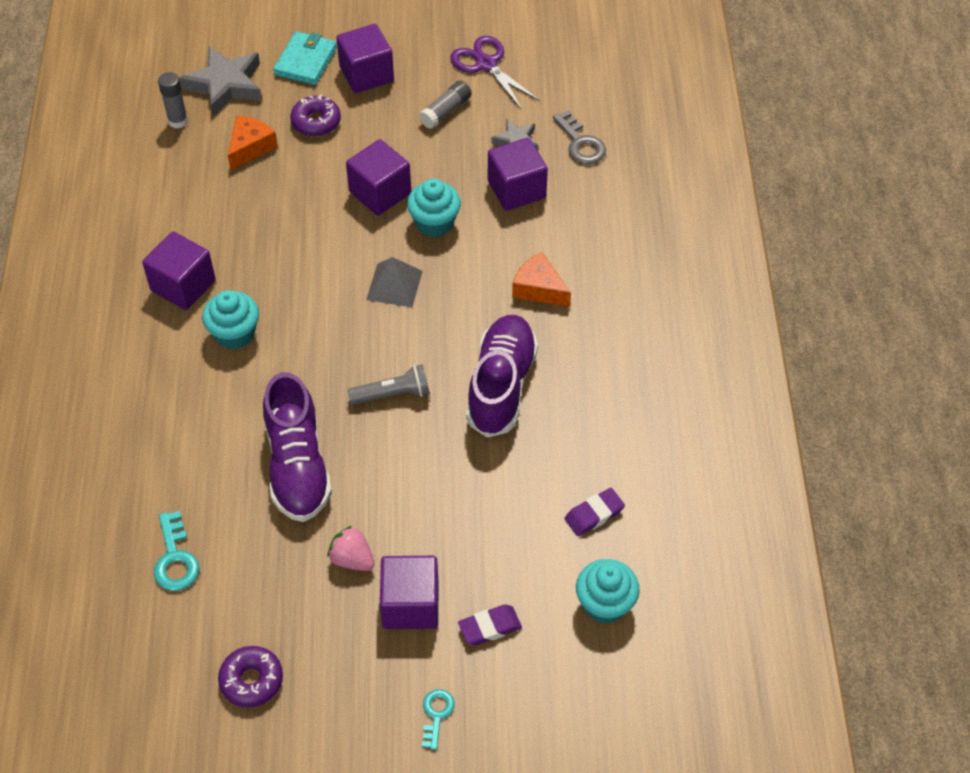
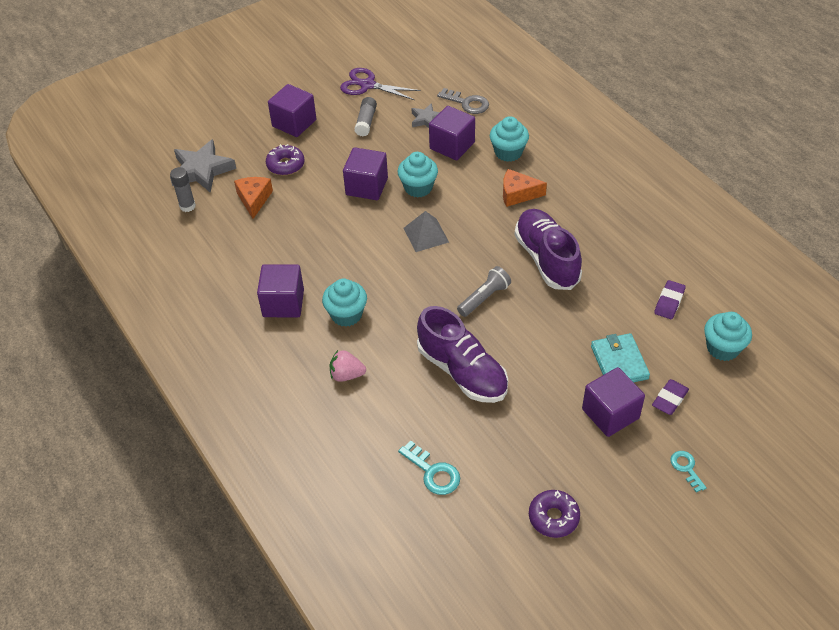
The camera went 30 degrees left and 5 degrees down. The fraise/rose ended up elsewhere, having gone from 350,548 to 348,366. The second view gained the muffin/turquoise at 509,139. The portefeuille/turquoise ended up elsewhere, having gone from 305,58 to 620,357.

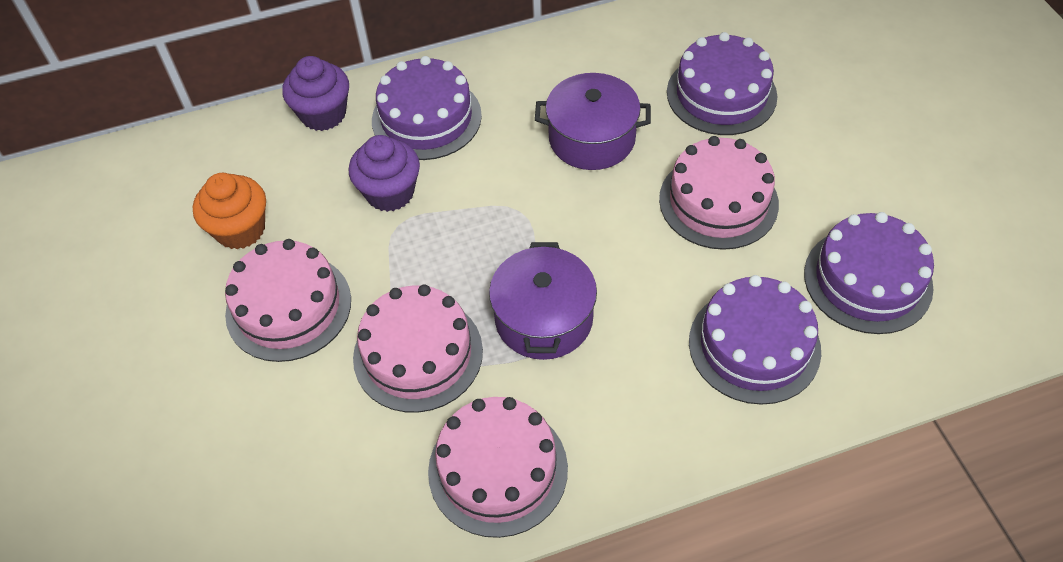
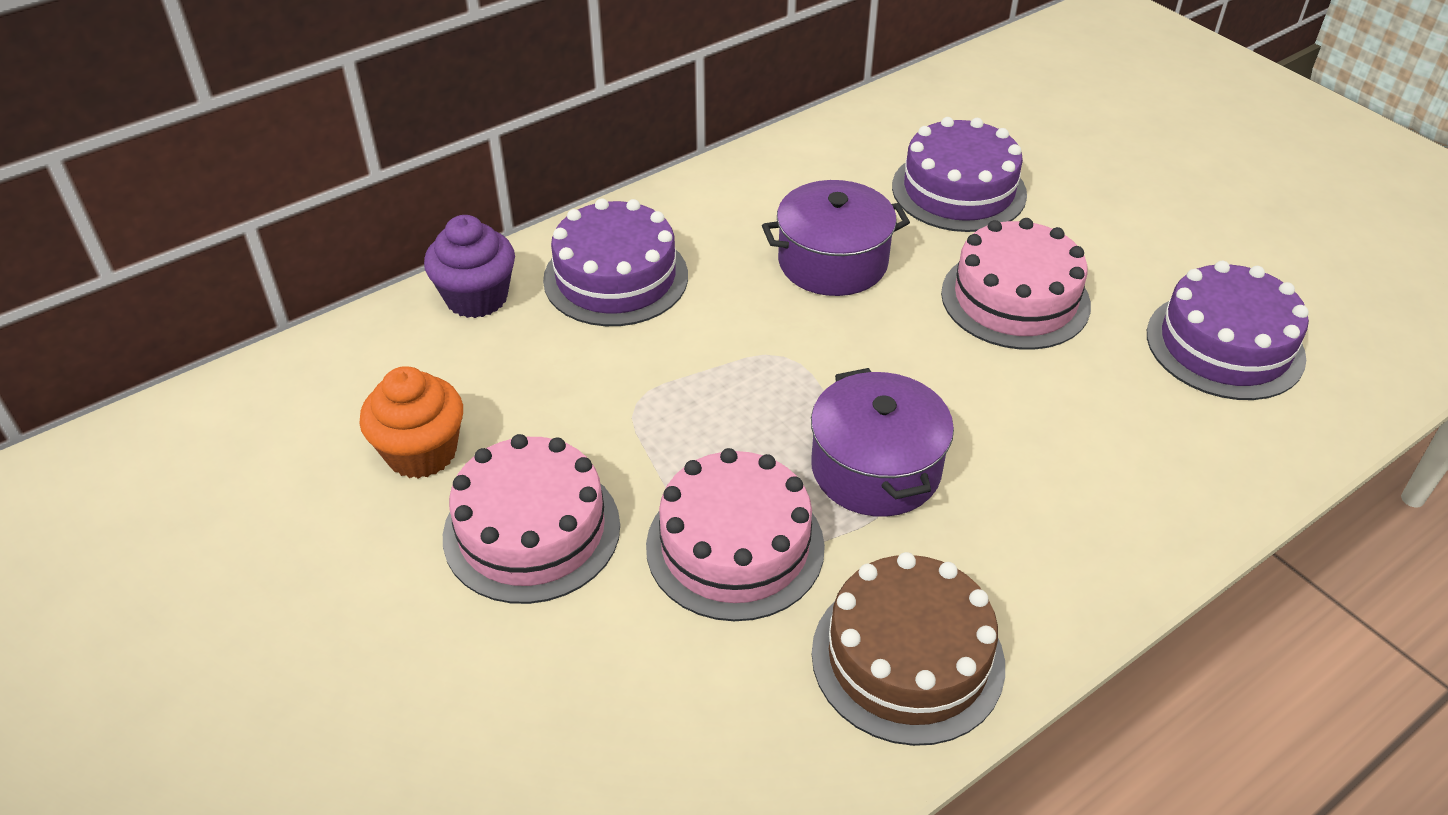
The camera went 20 degrees left and 10 degrees down. What was the gâteau/rose at 498,467 turned into the gâteau/marron at 908,649. The second view lost the muffin/violet at 384,173. The second view lost the gâteau/violet at 755,340.

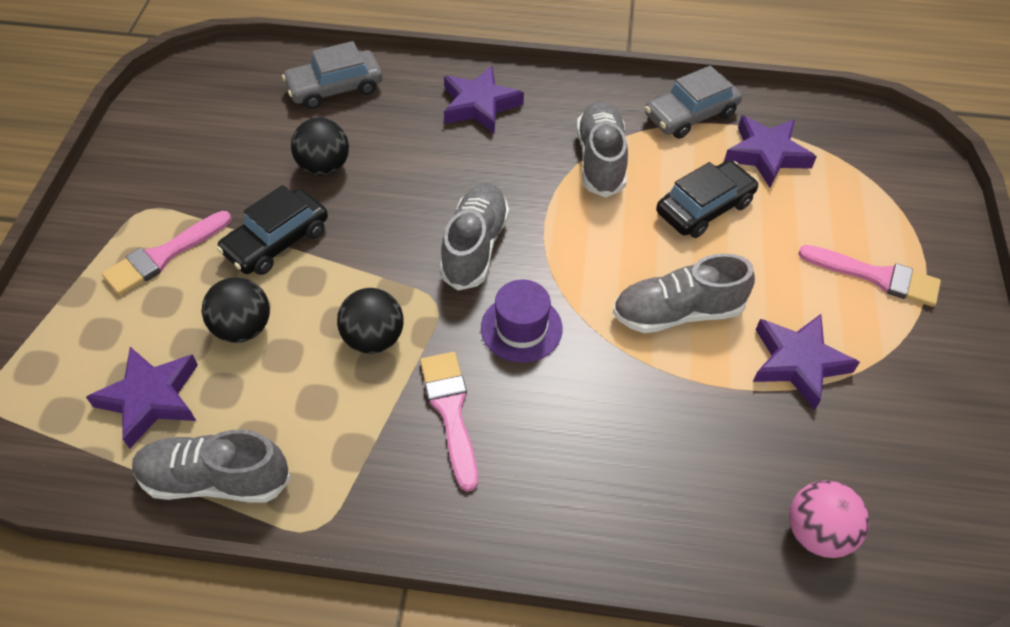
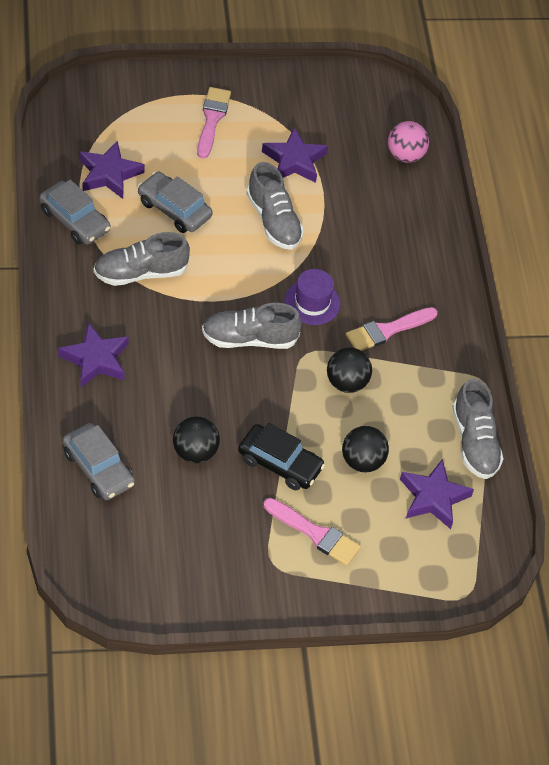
The camera went 110 degrees left and 0 degrees up. What was the voiture/noir at 707,199 turned into the voiture/gris at 175,202.

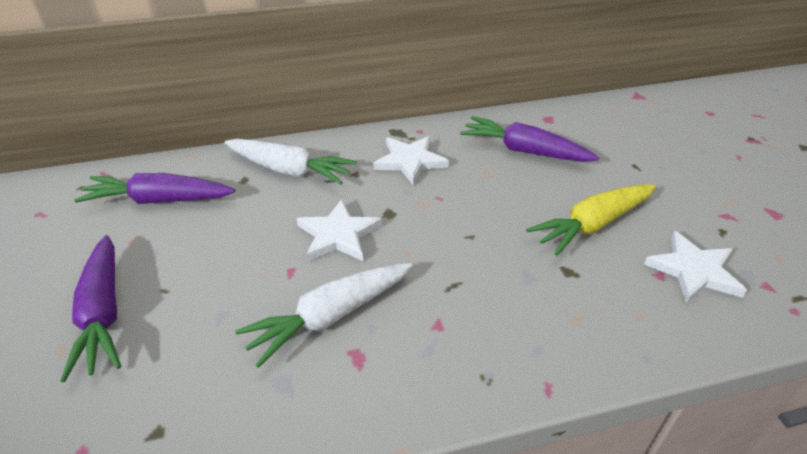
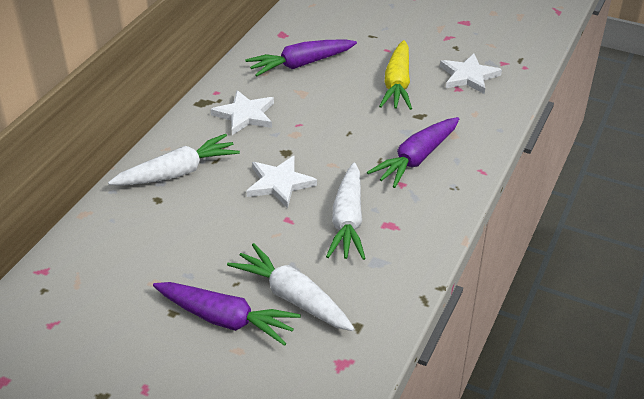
The camera went 50 degrees left and 0 degrees up. The second view gained the carotte/blanc at 290,287. The carotte/violet ended up elsewhere, having gone from 154,188 to 413,152.

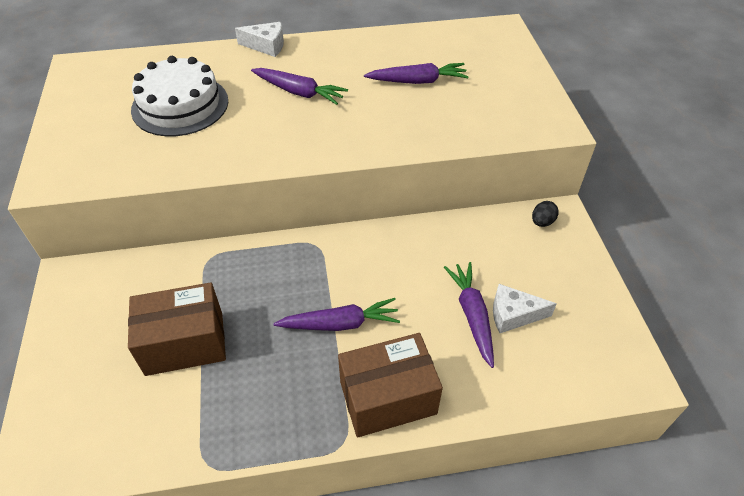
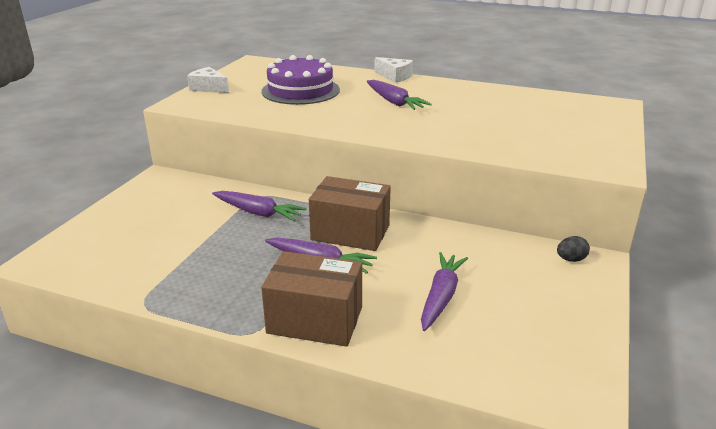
The camera went 30 degrees right and 20 degrees down. The fromage/blanc ended up elsewhere, having gone from 525,308 to 208,80. The carotte/violet ended up elsewhere, having gone from 416,73 to 259,206. What was the gâteau/blanc at 179,96 turned into the gâteau/violet at 300,80. The boîte/marron ended up elsewhere, having gone from 177,329 to 350,213.

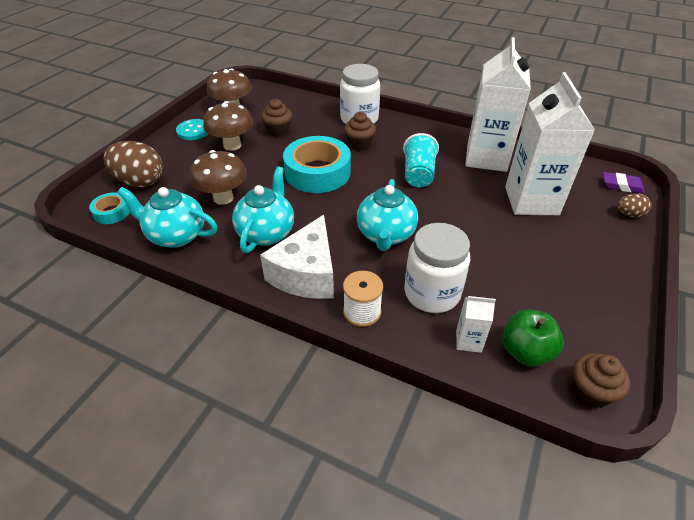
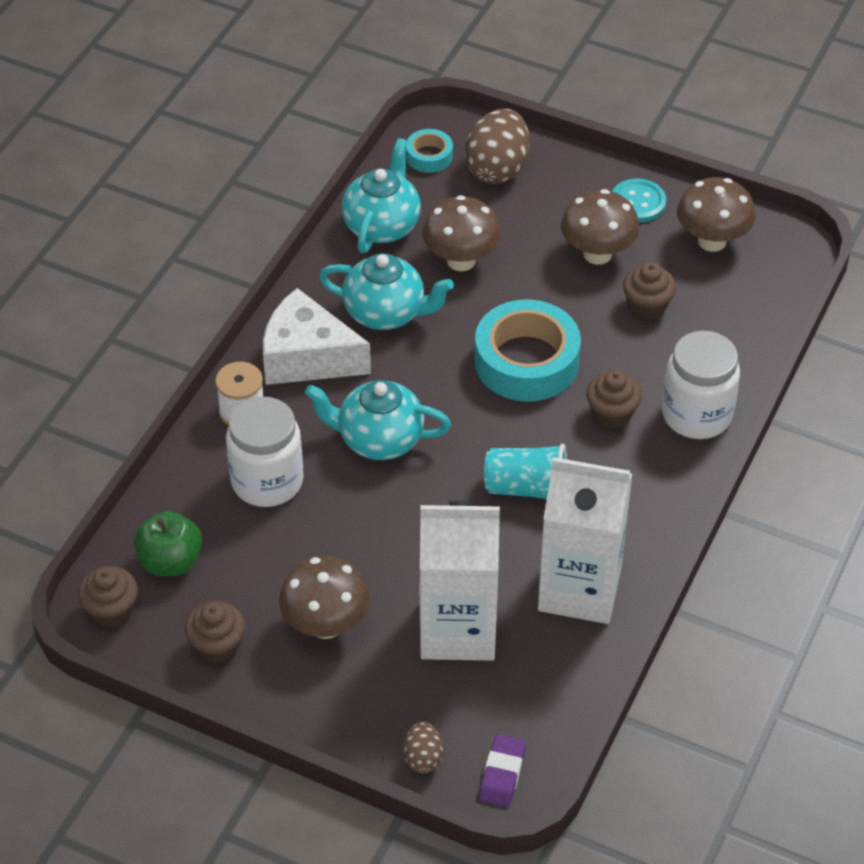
The camera went 90 degrees right and 5 degrees up. The second view gained the muffin/marron at 215,632. The second view gained the champignon/marron at 324,597. The second view lost the brique de lait/blanc at 476,324.

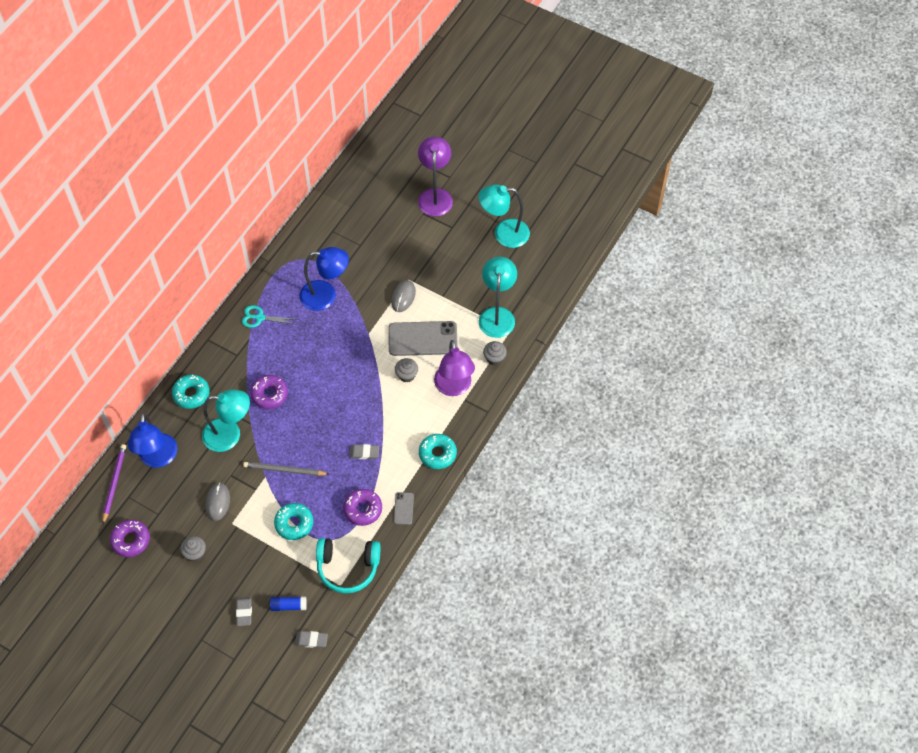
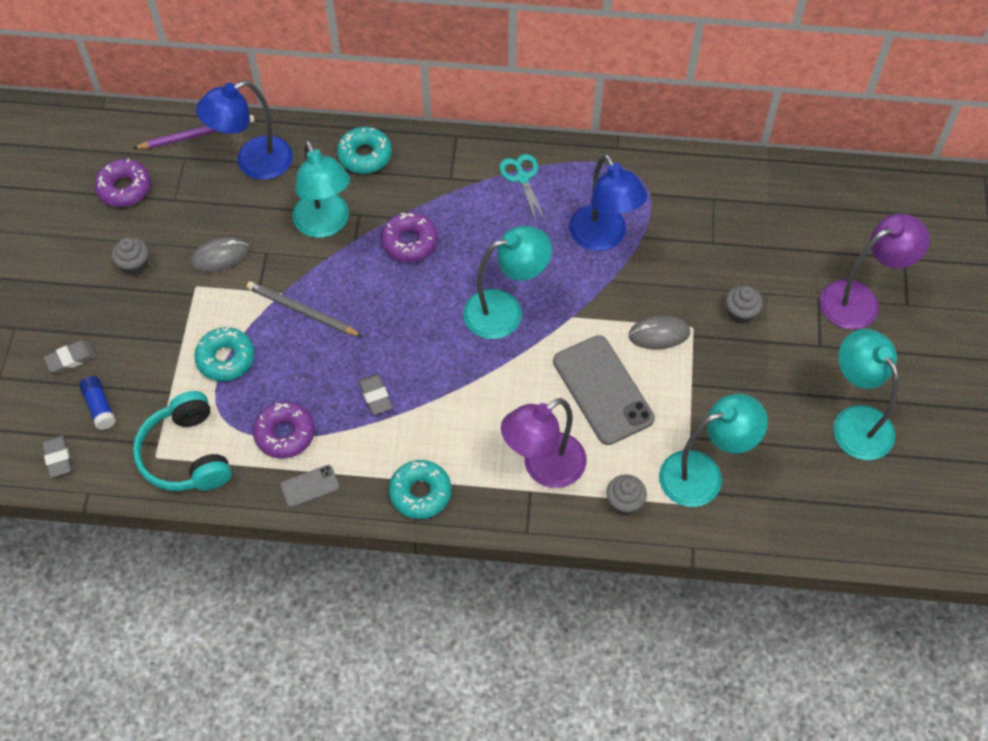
The camera went 65 degrees right and 0 degrees up. The crayon/gris at 286,469 ended up facing another way, 45 degrees counterclockwise from before. The second view gained the lampe/turquoise at 507,282. The muffin/gris ended up elsewhere, having gone from 406,370 to 744,304.

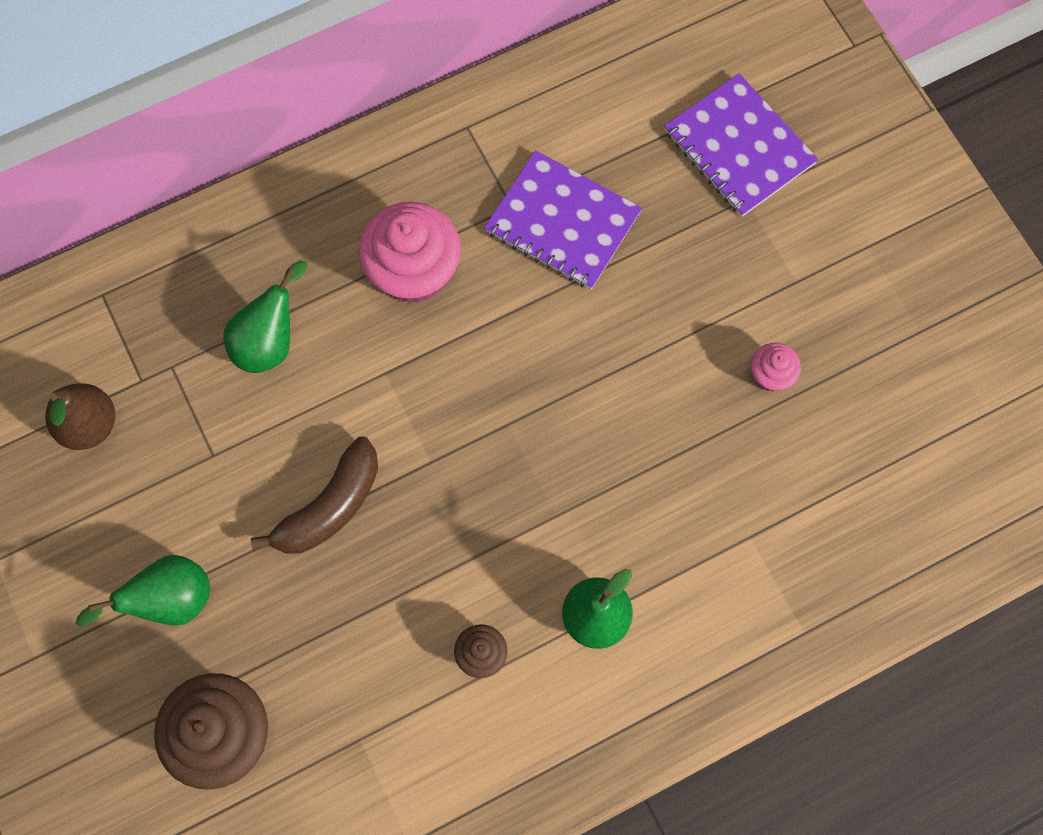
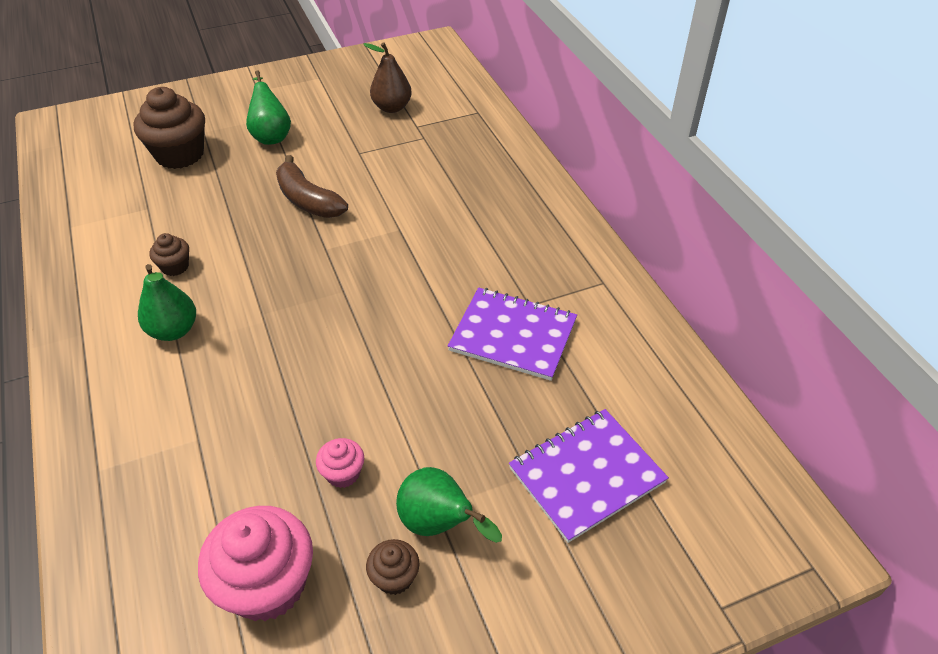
The camera went 95 degrees right and 25 degrees down. The muffin/rose ended up elsewhere, having gone from 410,253 to 255,563. The second view gained the muffin/marron at 393,567. The poire/vert ended up elsewhere, having gone from 265,317 to 449,505. The carnet/violet at 563,220 ended up facing another way, 75 degrees clockwise from before.

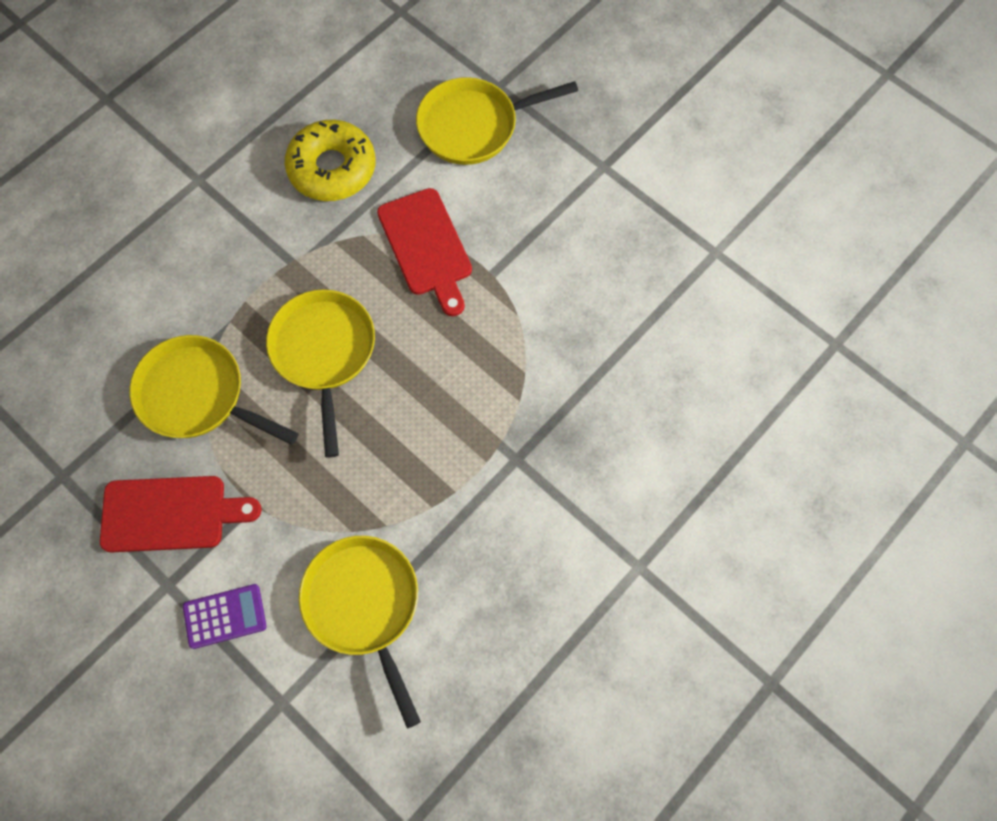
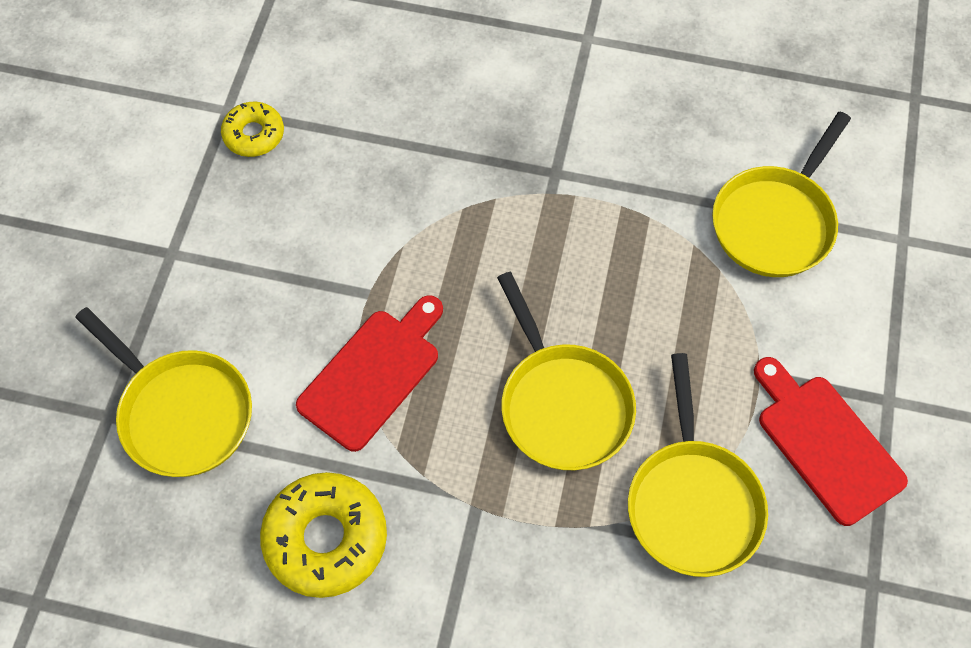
The camera went 120 degrees left and 5 degrees down. The second view gained the beignet/jaune at 252,129. The poêle/jaune at 320,373 ended up facing another way, 75 degrees counterclockwise from before. The second view lost the calculatrice/violet at 225,616.

